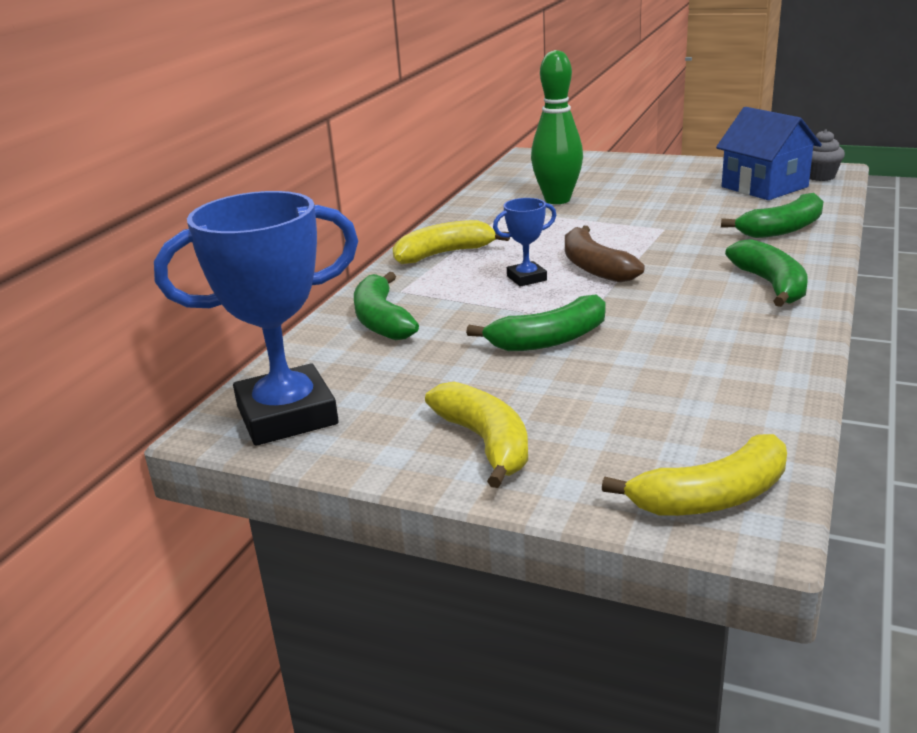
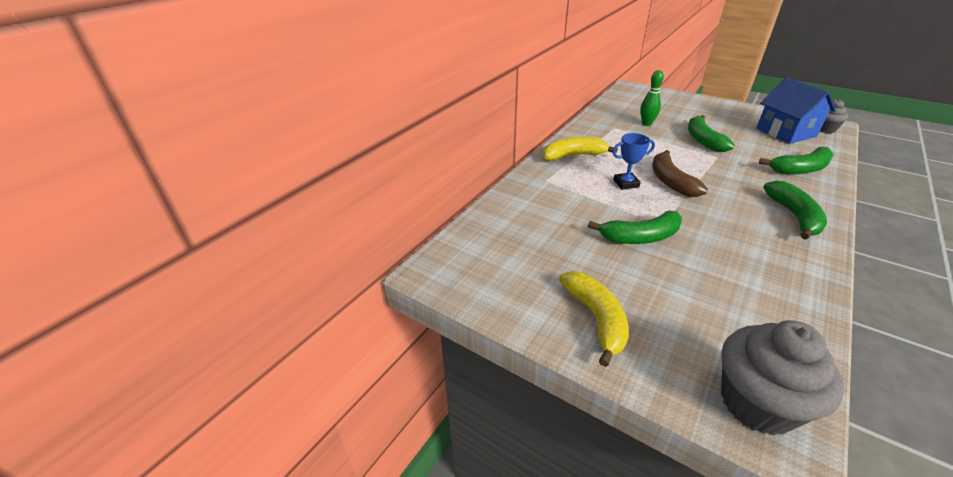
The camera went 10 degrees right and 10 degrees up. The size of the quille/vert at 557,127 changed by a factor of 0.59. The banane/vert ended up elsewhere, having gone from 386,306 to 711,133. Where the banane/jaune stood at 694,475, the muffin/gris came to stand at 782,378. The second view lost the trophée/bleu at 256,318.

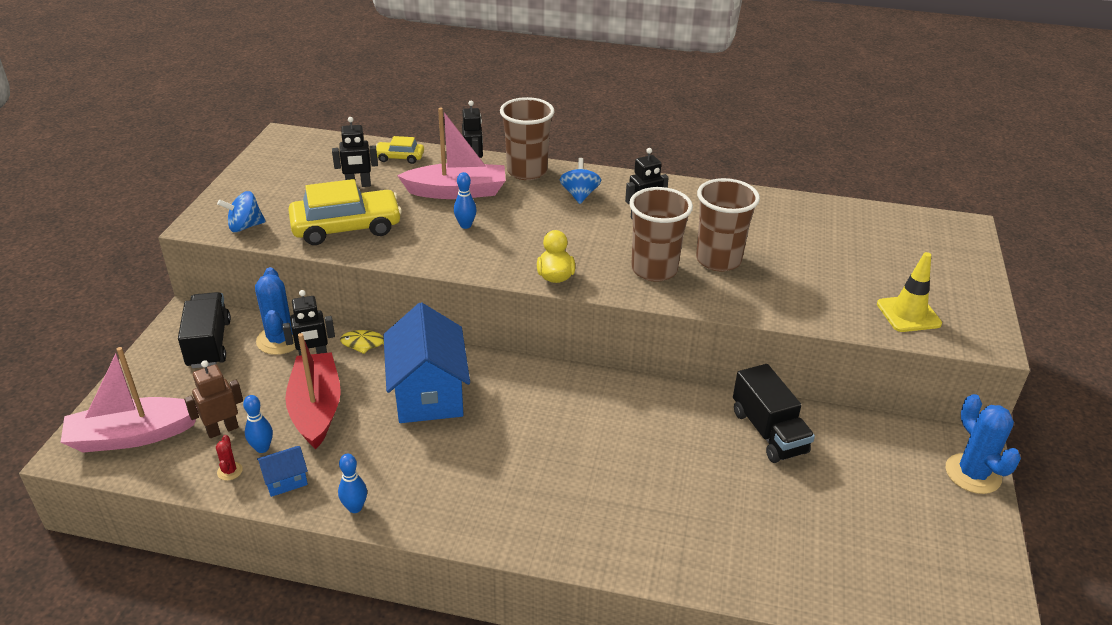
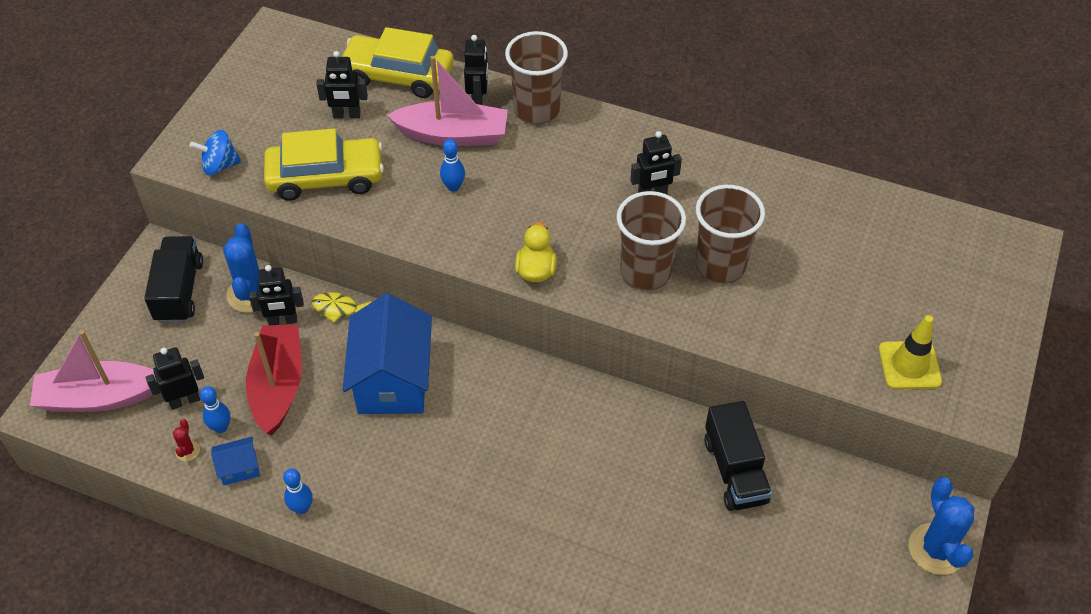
The camera went 10 degrees right and 15 degrees up. What was the robot/marron at 213,399 turned into the robot/noir at 175,378. The size of the voiture/jaune at 400,150 changed by a factor of 2.00. The second view lost the toupie/bleu at 580,181.

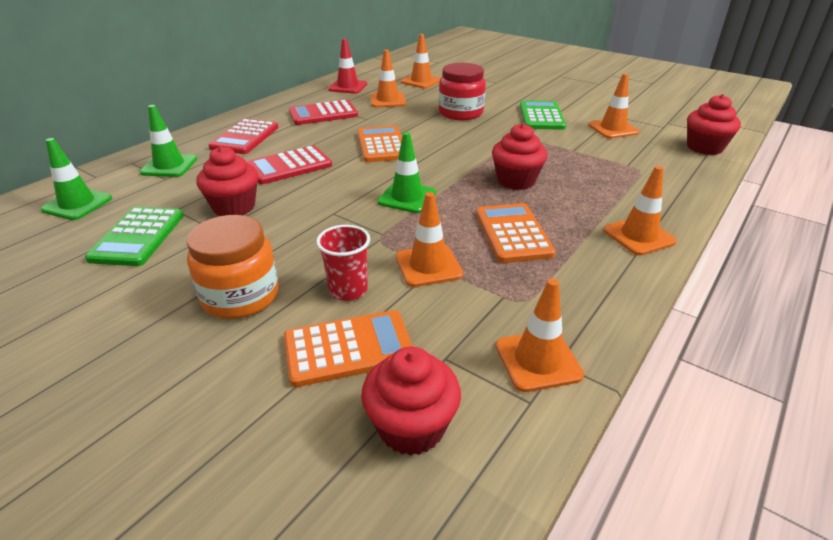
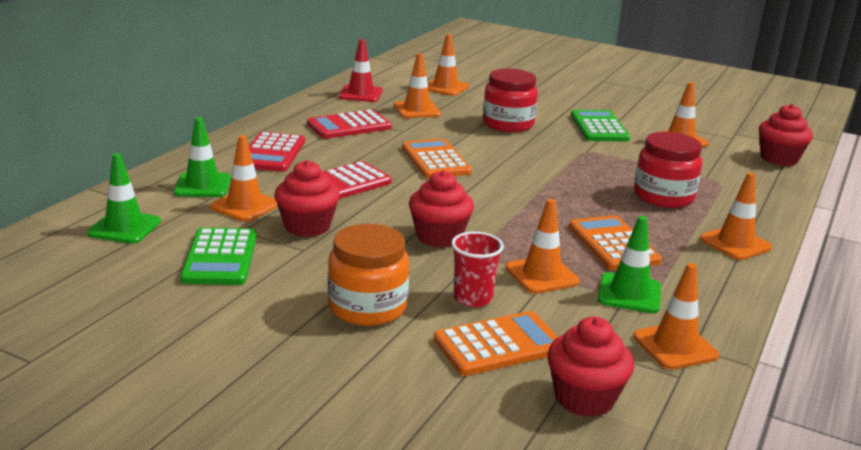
The camera went 10 degrees left and 10 degrees down. The second view gained the cône de chantier/orange at 244,178. The muffin/rouge ended up elsewhere, having gone from 520,156 to 441,209. The cône de chantier/vert ended up elsewhere, having gone from 406,172 to 629,264. The second view gained the bocal/rouge at 668,170.

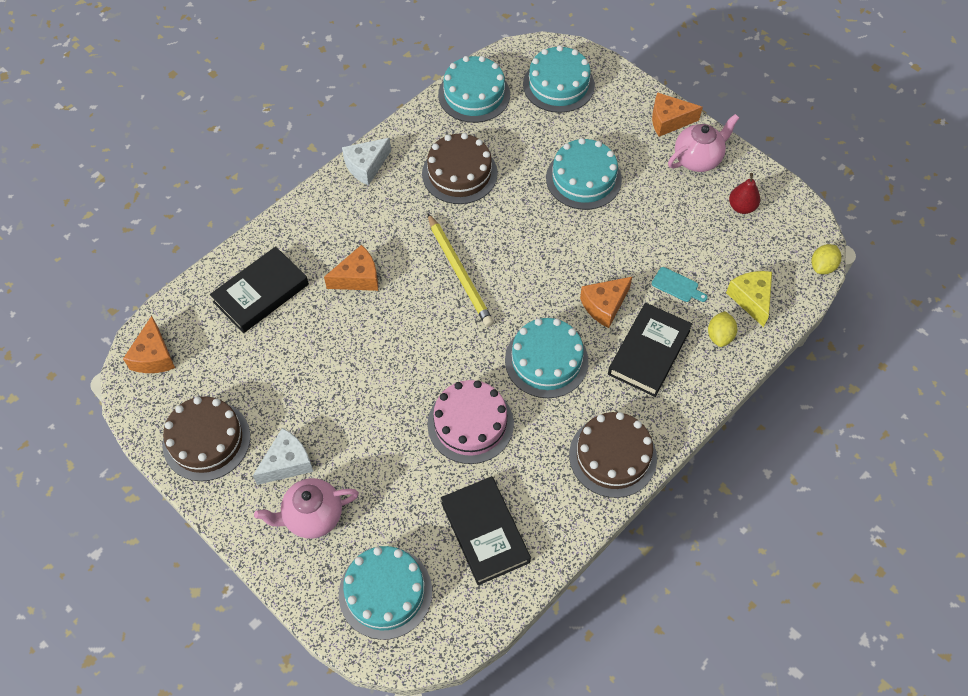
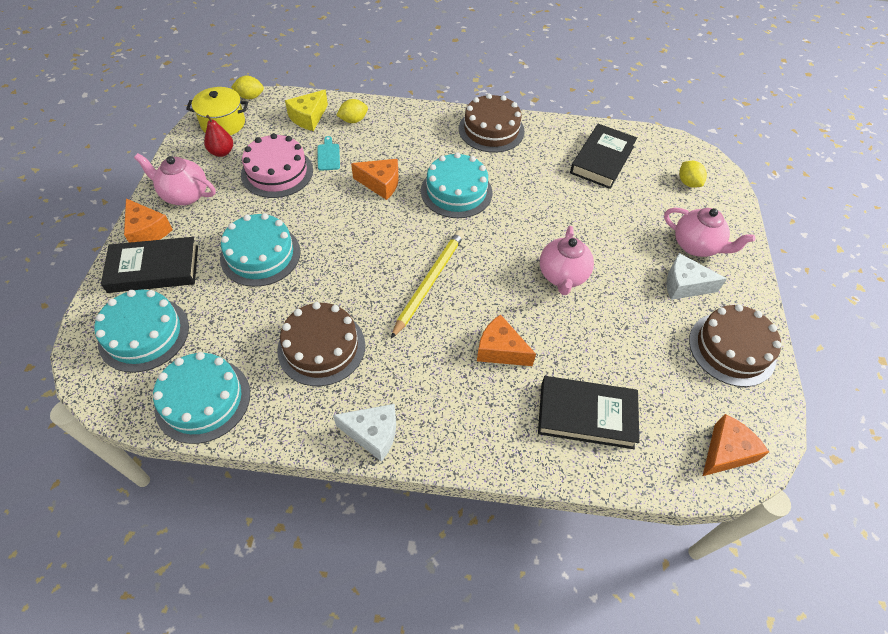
The camera went 130 degrees left and 5 degrees down. The livre/noir ended up elsewhere, having gone from 650,350 to 149,265. The second view gained the marmite/jaune at 217,111. The gâteau/rose ended up elsewhere, having gone from 470,422 to 277,165. The second view gained the théière/rose at 567,260. Where the gâteau/turquoise stood at 385,593, the citron/jaune came to stand at 693,174.

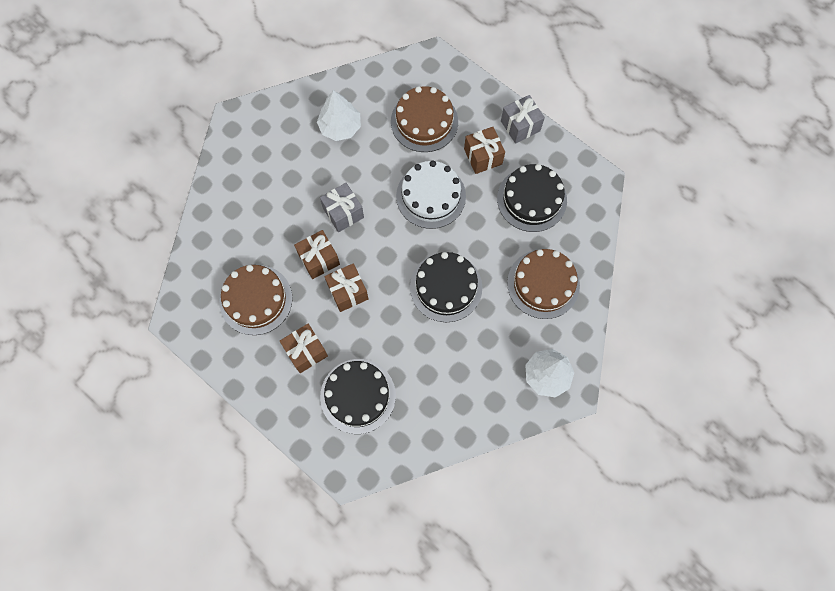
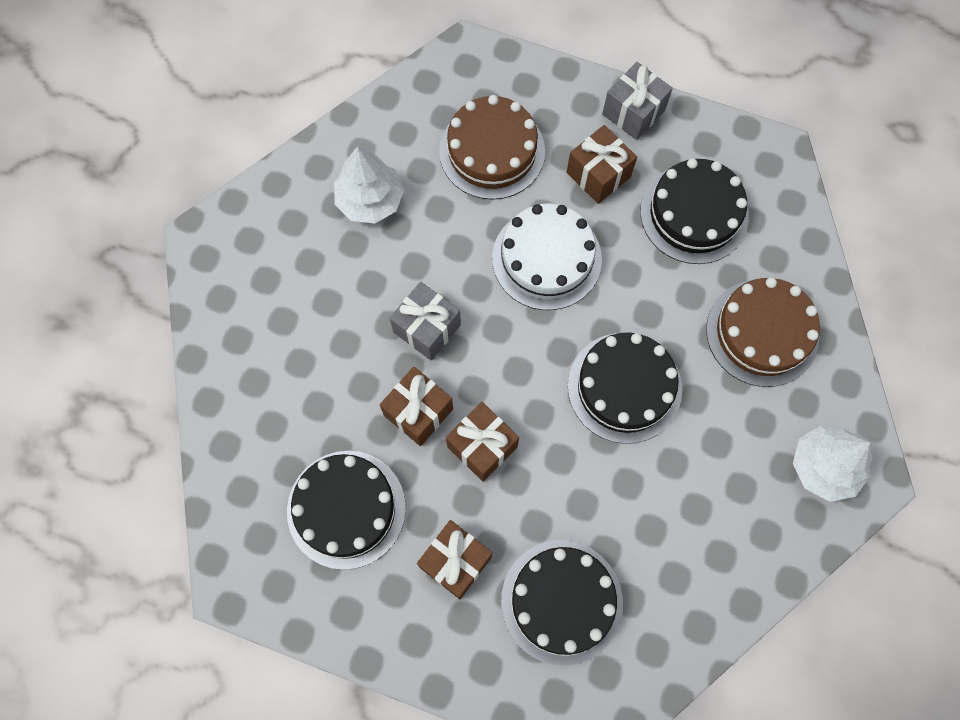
The camera went 20 degrees left and 0 degrees up. What was the gâteau/marron at 256,300 turned into the gâteau/noir at 346,510.

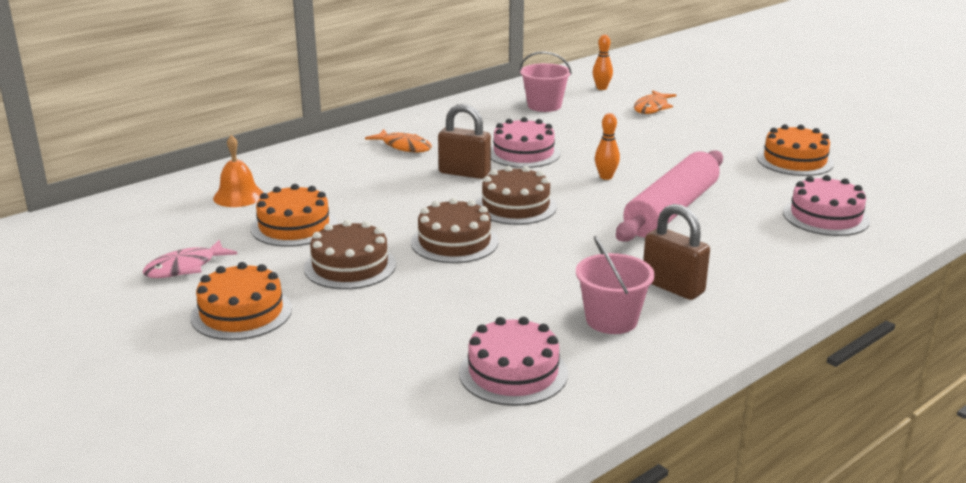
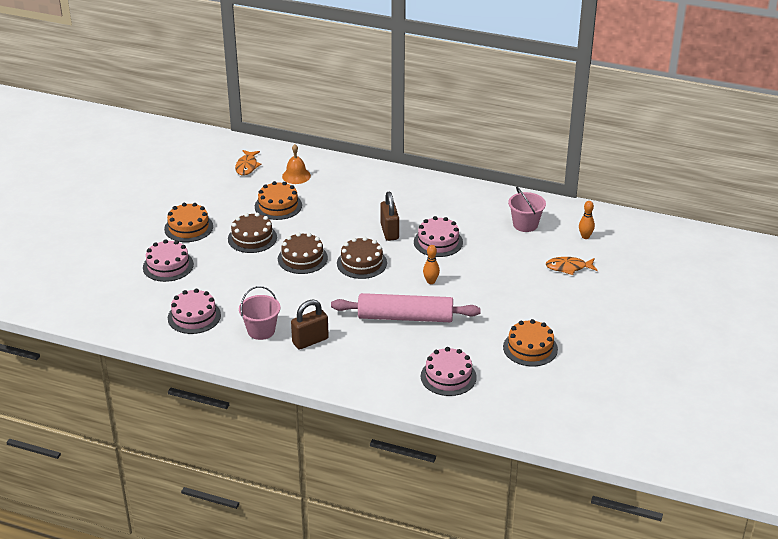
The camera went 60 degrees right and 10 degrees up. The second view gained the gâteau/rose at 168,260. The poisson/orange ended up elsewhere, having gone from 398,141 to 248,163. The cadenas/marron at 676,252 ended up facing another way, 45 degrees clockwise from before. The second view lost the poisson/rose at 189,259.

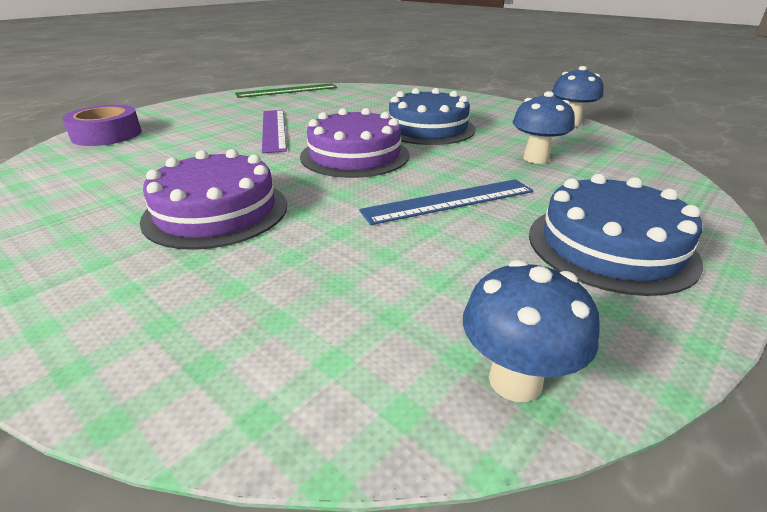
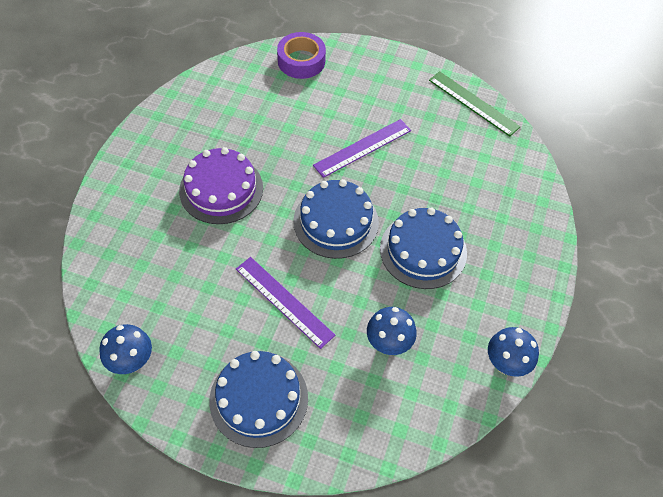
The camera went 65 degrees right and 25 degrees up. What was the règle/bleu at 446,202 turned into the règle/violet at 286,303. What was the gâteau/violet at 354,143 turned into the gâteau/bleu at 336,219.

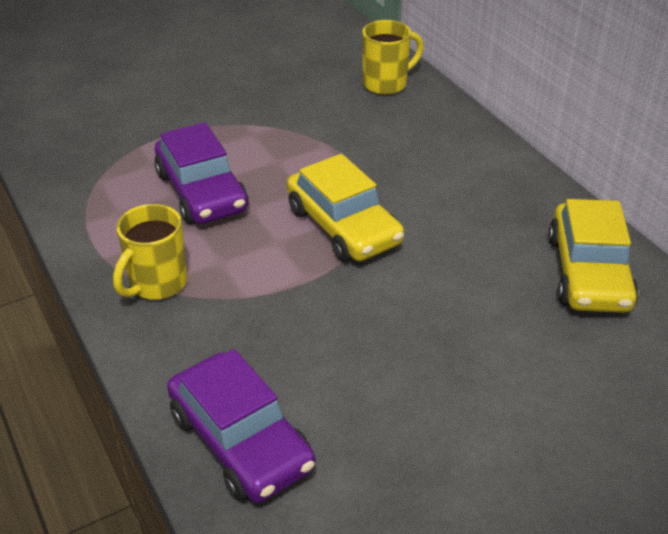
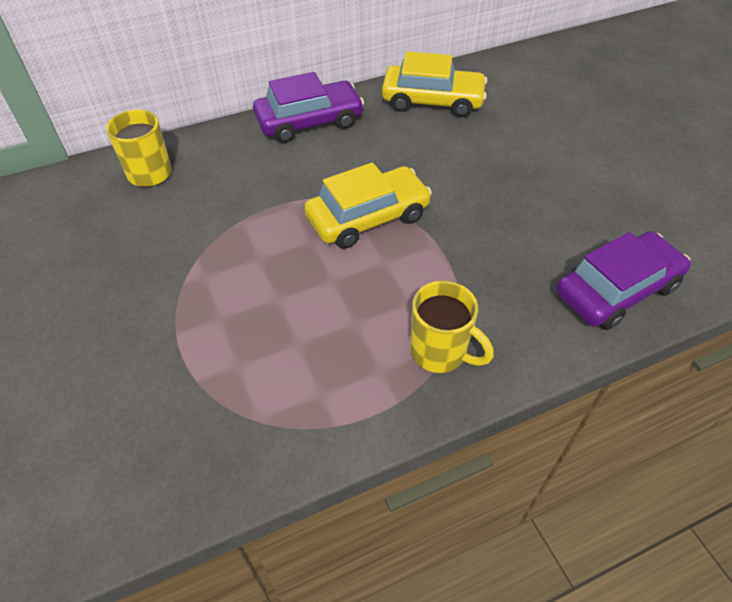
The camera went 85 degrees left and 10 degrees up. The voiture/violet ended up elsewhere, having gone from 201,173 to 308,107.

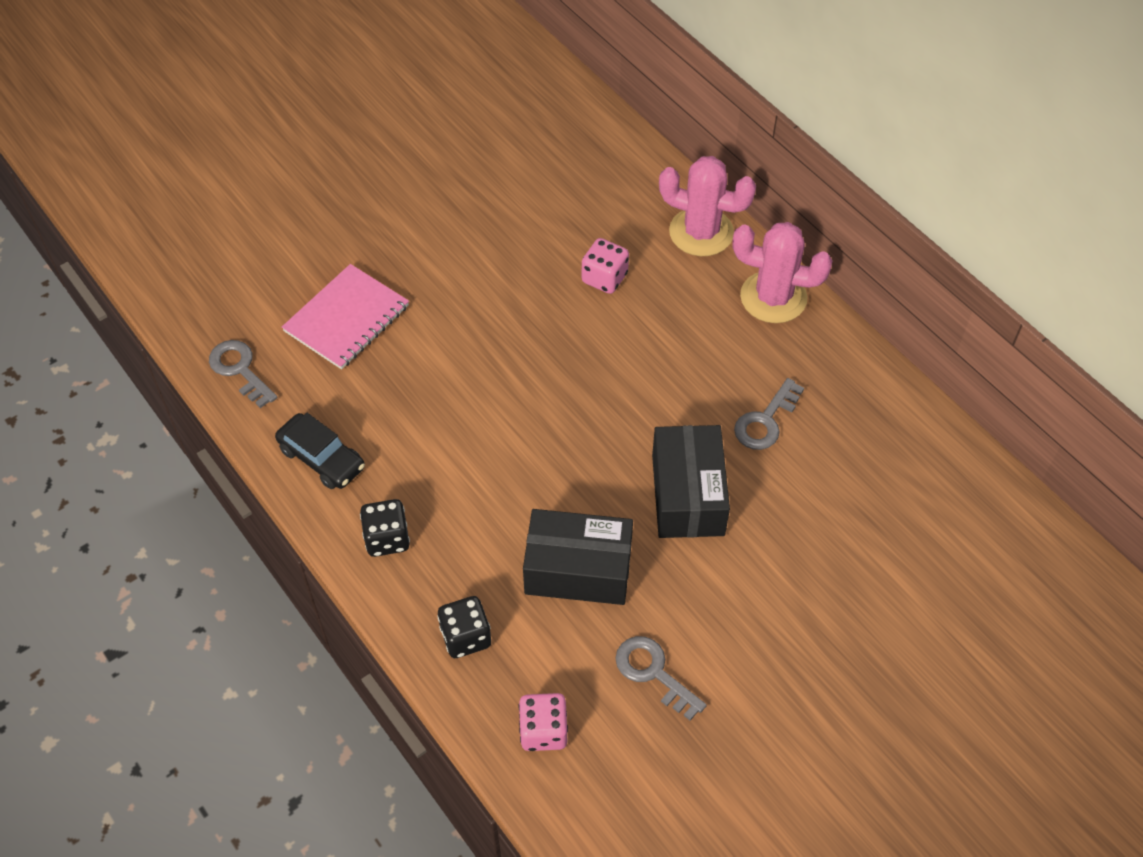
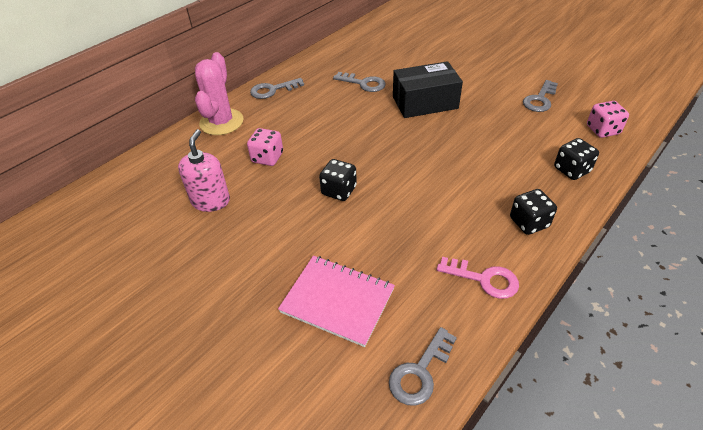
The camera went 100 degrees left and 10 degrees down. The second view gained the distributeur de savon/rose at 204,170. Where the cactus/rose stood at 783,272, the clé/gris came to stand at 277,88. The second view gained the dé/noir at 338,180. Where the voiture/noir stood at 320,451, the clé/rose came to stand at 478,278. The second view lost the boîte/noir at 578,557.

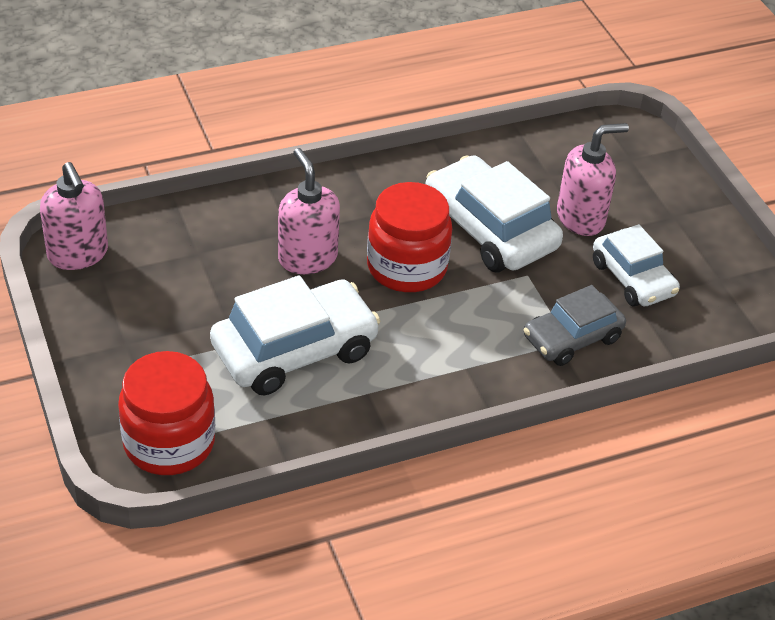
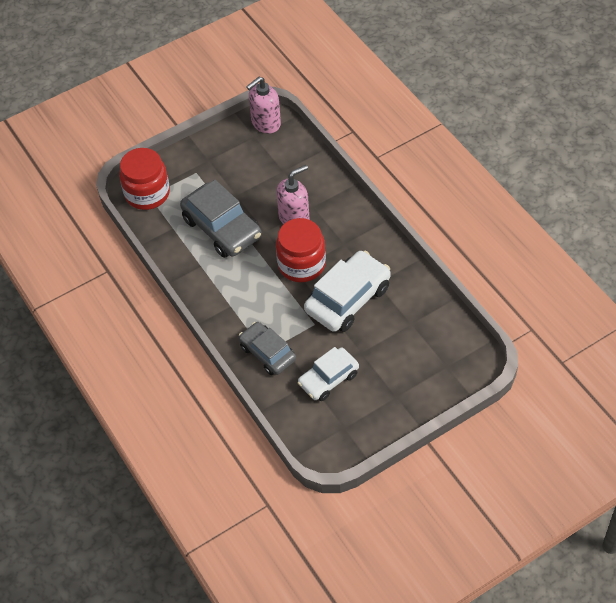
The camera went 85 degrees right and 10 degrees up. What was the voiture/blanc at 295,335 turned into the voiture/gris at 221,219. The second view lost the distributeur de savon/rose at 593,179.

